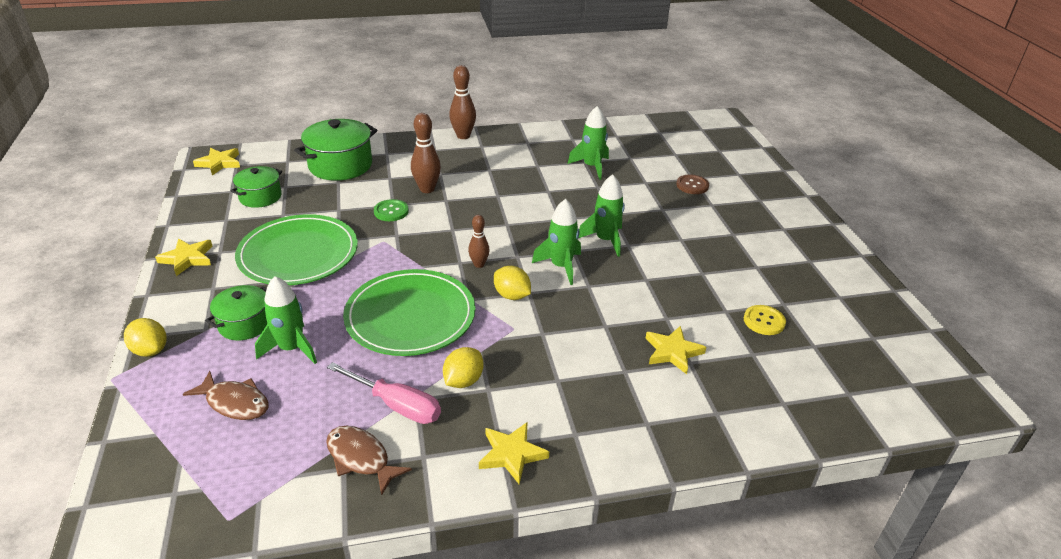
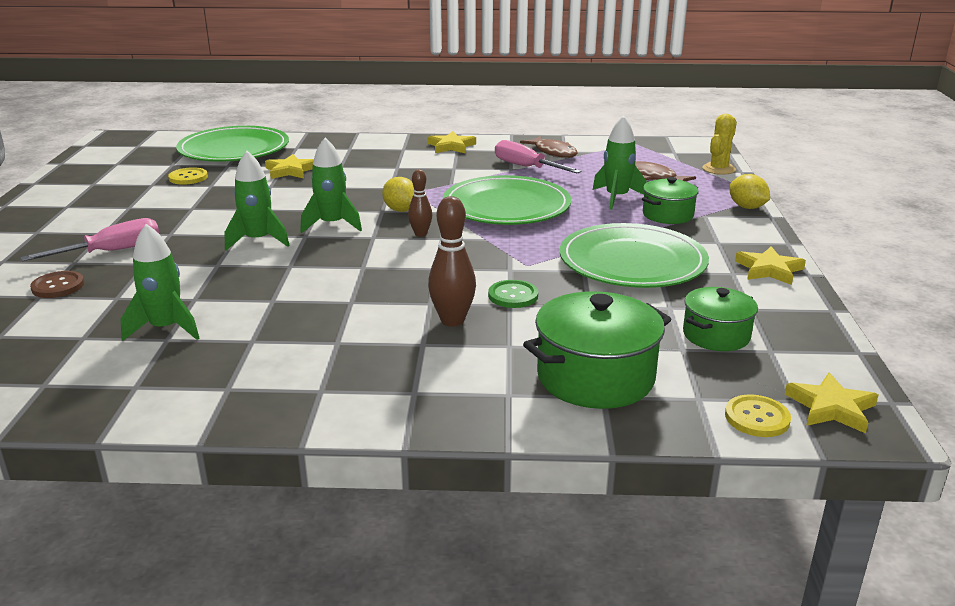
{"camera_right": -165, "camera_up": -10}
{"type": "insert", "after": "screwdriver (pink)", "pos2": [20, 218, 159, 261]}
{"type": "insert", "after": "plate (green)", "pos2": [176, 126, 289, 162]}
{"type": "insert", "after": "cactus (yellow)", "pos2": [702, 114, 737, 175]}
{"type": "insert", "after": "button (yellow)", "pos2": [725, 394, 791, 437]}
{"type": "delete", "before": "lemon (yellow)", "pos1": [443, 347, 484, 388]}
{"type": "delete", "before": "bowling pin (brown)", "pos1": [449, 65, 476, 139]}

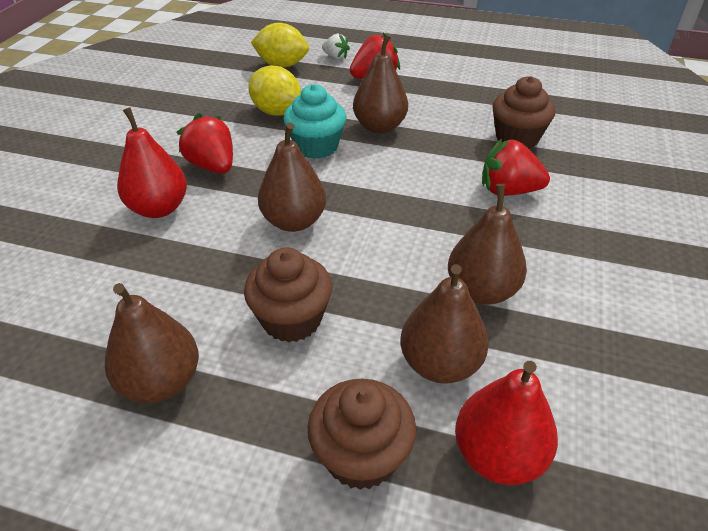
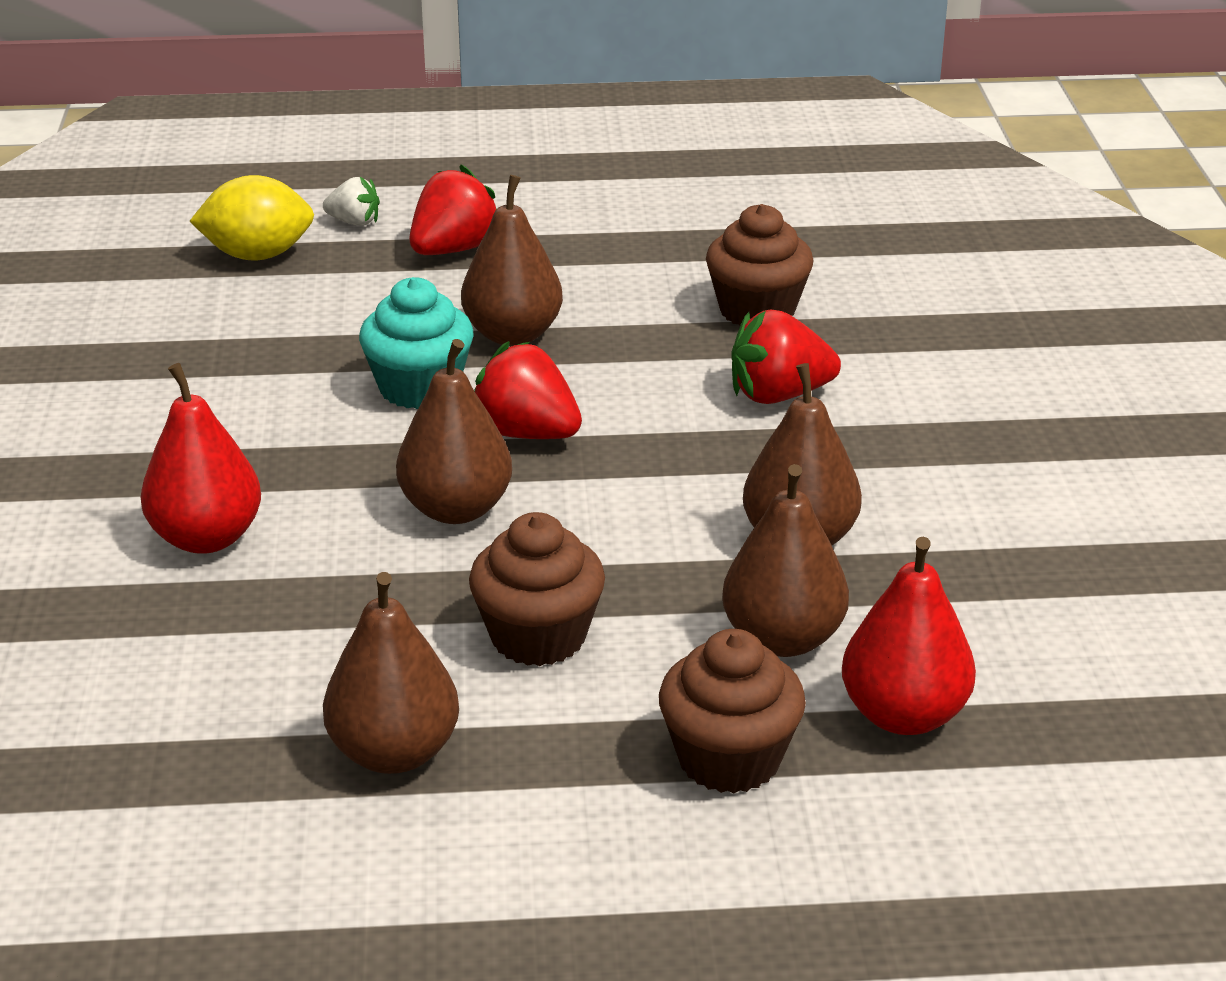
{"camera_right": -20, "camera_up": -10}
{"type": "move", "before": "strawberry (red)", "pos1": [176, 113, 233, 173], "pos2": [474, 341, 582, 439]}
{"type": "delete", "before": "lemon (yellow)", "pos1": [248, 66, 301, 116]}

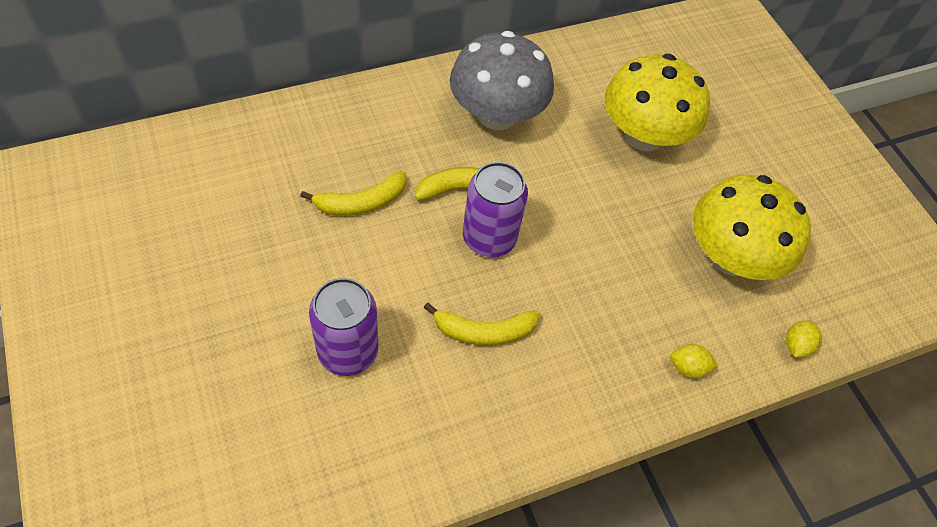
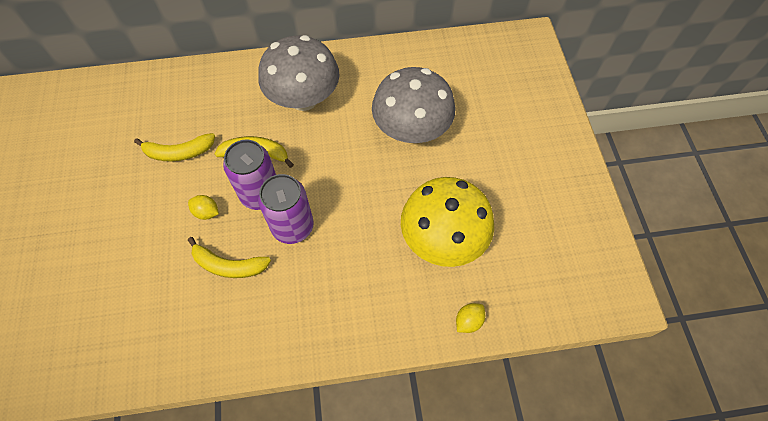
{"camera_right": 20, "camera_up": 5}
{"type": "move", "before": "lemon (yellow)", "pos1": [670, 344, 718, 378], "pos2": [188, 195, 219, 220]}
{"type": "move", "before": "can (purple)", "pos1": [309, 278, 378, 376], "pos2": [258, 174, 314, 244]}
{"type": "recolor", "before": "mushroom (yellow)", "after": "mushroom (grey)", "pos1": [605, 54, 710, 151], "pos2": [372, 67, 455, 143]}

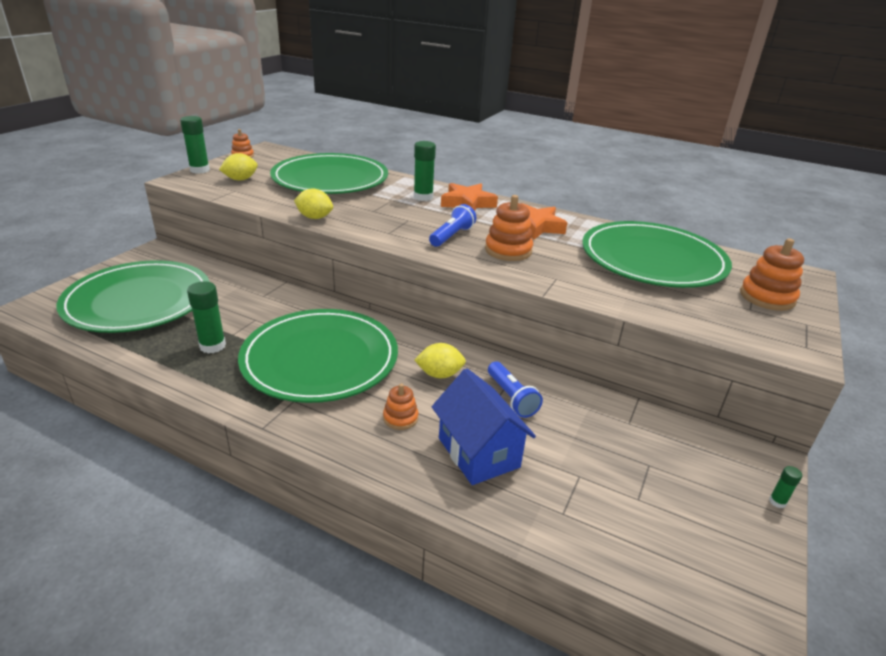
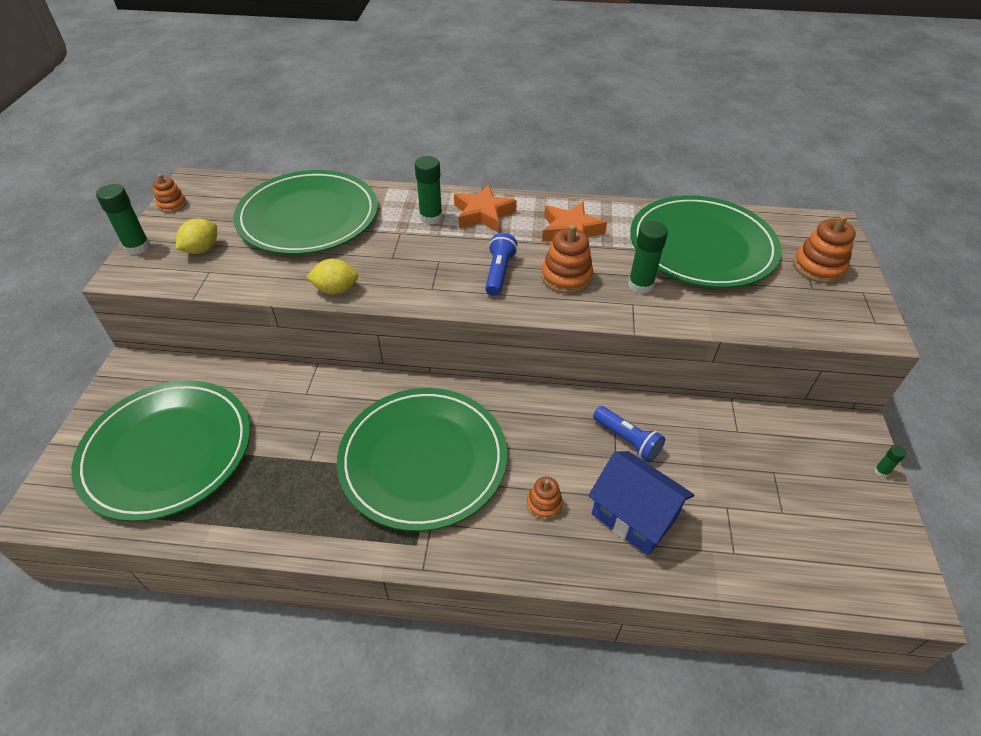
{"camera_right": -20, "camera_up": 15}
{"type": "move", "before": "glue stick (green)", "pos1": [187, 281, 226, 353], "pos2": [628, 221, 668, 294]}
{"type": "delete", "before": "lemon (yellow)", "pos1": [414, 343, 466, 378]}

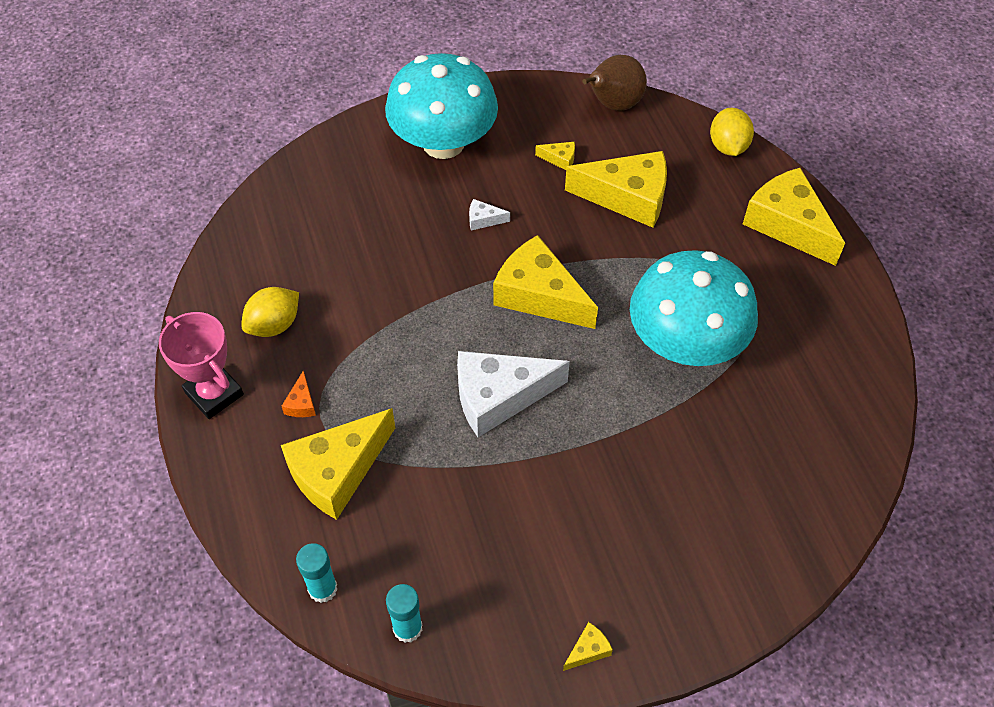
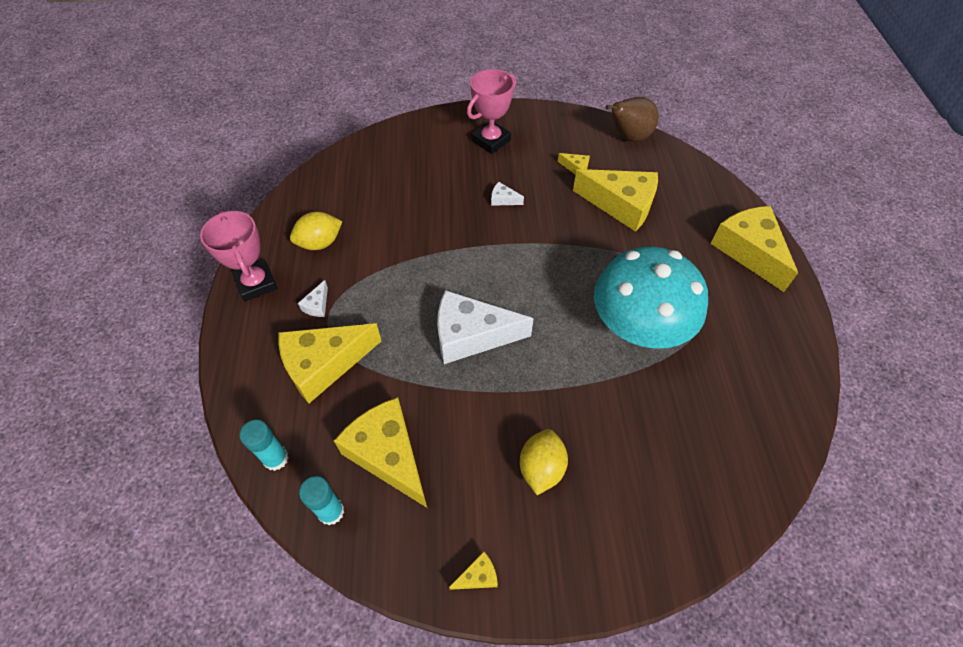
{"camera_right": 15, "camera_up": 0}
{"type": "recolor", "before": "cheese (orange)", "after": "cheese (white)", "pos1": [282, 370, 316, 417], "pos2": [298, 280, 328, 317]}
{"type": "move", "before": "cheese (yellow)", "pos1": [493, 235, 598, 329], "pos2": [334, 397, 427, 508]}
{"type": "replace", "before": "mushroom (turquoise)", "after": "trophy (pink)", "pos1": [385, 53, 498, 159], "pos2": [467, 69, 516, 154]}
{"type": "move", "before": "lemon (yellow)", "pos1": [710, 108, 754, 156], "pos2": [520, 429, 568, 495]}

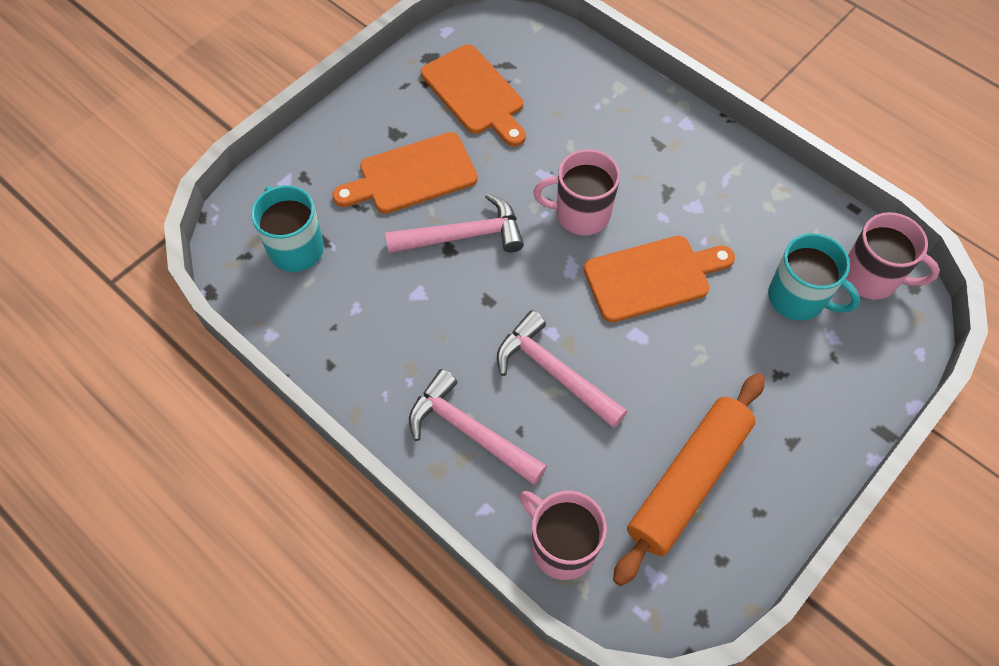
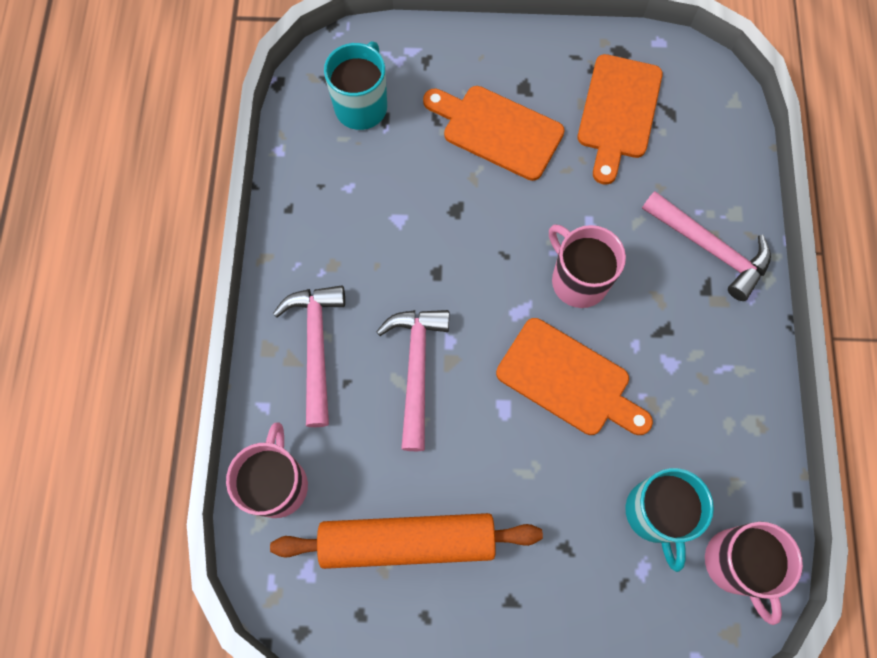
{"camera_right": 50, "camera_up": 10}
{"type": "move", "before": "hammer (pink)", "pos1": [385, 193, 524, 253], "pos2": [642, 191, 771, 301]}

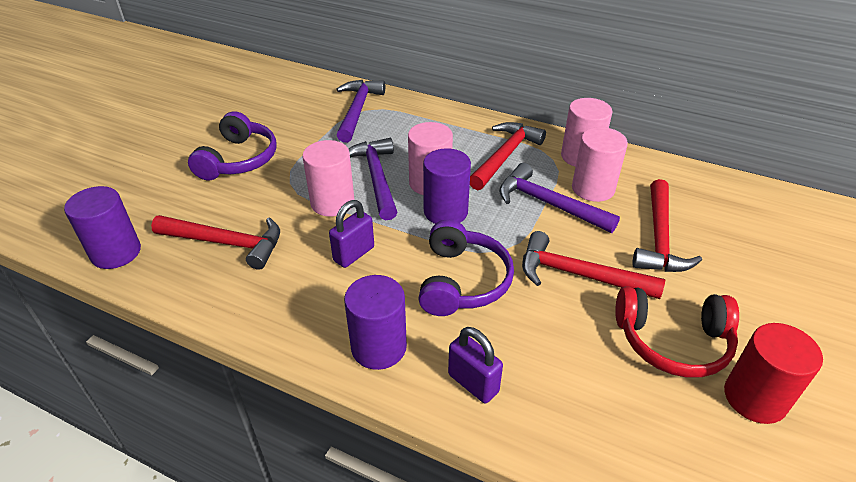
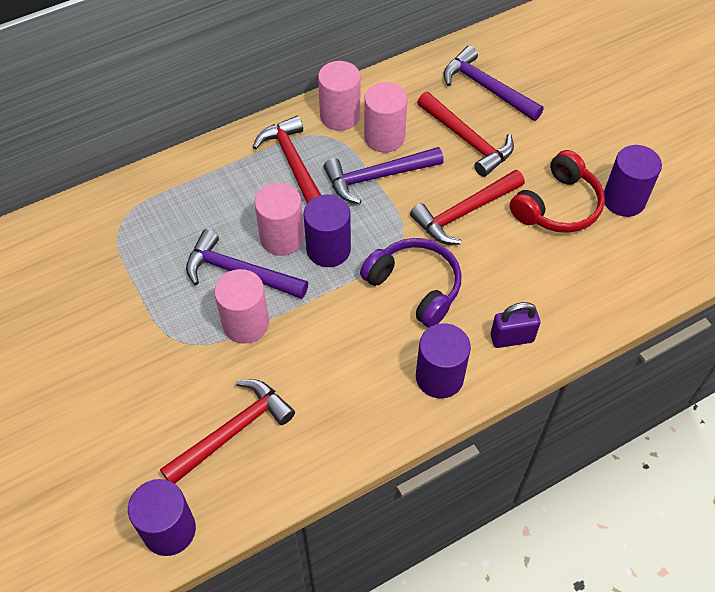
{"camera_right": -55, "camera_up": 15}
{"type": "move", "before": "hammer (purple)", "pos1": [336, 80, 385, 143], "pos2": [444, 46, 544, 121]}
{"type": "recolor", "before": "cylinder (red)", "after": "cylinder (purple)", "pos1": [724, 323, 823, 424], "pos2": [604, 145, 662, 217]}
{"type": "delete", "before": "headphones (purple)", "pos1": [188, 111, 276, 180]}
{"type": "delete", "before": "padlock (purple)", "pos1": [329, 200, 374, 268]}

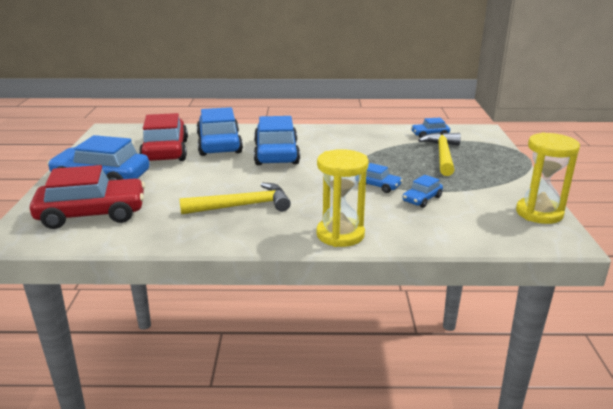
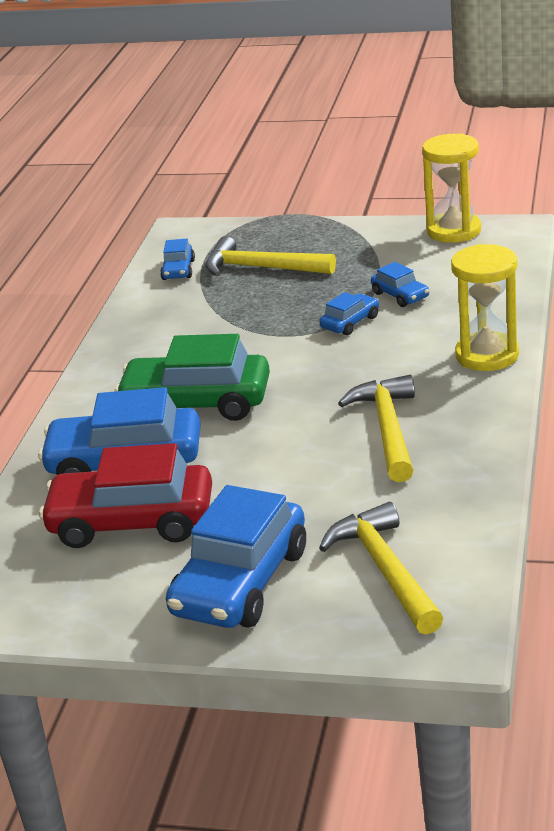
{"camera_right": -75, "camera_up": 5}
{"type": "recolor", "before": "car (blue)", "after": "car (green)", "pos1": [254, 116, 300, 165], "pos2": [115, 334, 270, 421]}
{"type": "replace", "before": "car (red)", "after": "hammer (yellow)", "pos1": [30, 165, 145, 229], "pos2": [319, 502, 443, 635]}

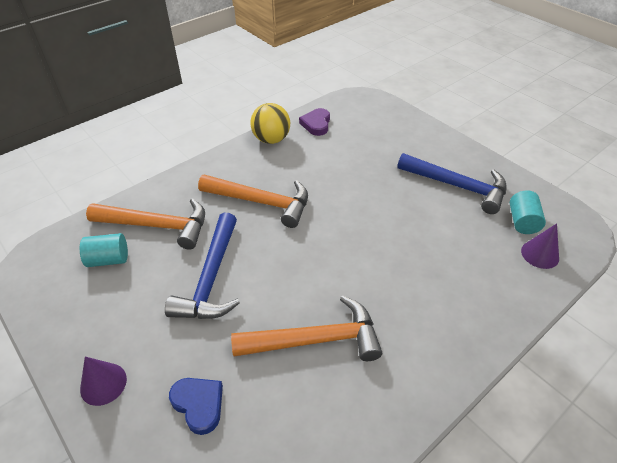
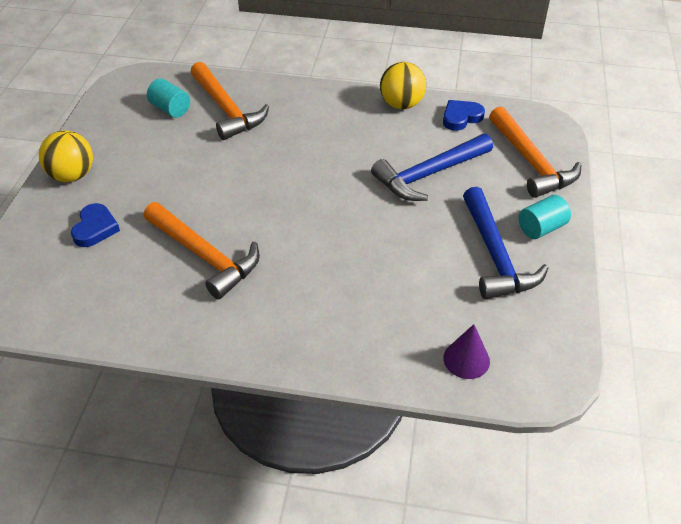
{"camera_right": 50, "camera_up": 0}
{"type": "replace", "before": "cone (purple)", "after": "ball (yellow)", "pos1": [80, 357, 127, 406], "pos2": [39, 130, 93, 182]}
{"type": "move", "before": "hammer (blue)", "pos1": [165, 212, 240, 319], "pos2": [371, 134, 493, 201]}
{"type": "recolor", "before": "heart (purple)", "after": "heart (blue)", "pos1": [299, 108, 330, 136], "pos2": [443, 100, 485, 131]}
{"type": "move", "before": "hammer (orange)", "pos1": [198, 175, 308, 228], "pos2": [489, 106, 581, 198]}
{"type": "move", "before": "cylinder (turquoise)", "pos1": [510, 190, 546, 234], "pos2": [518, 195, 571, 239]}

